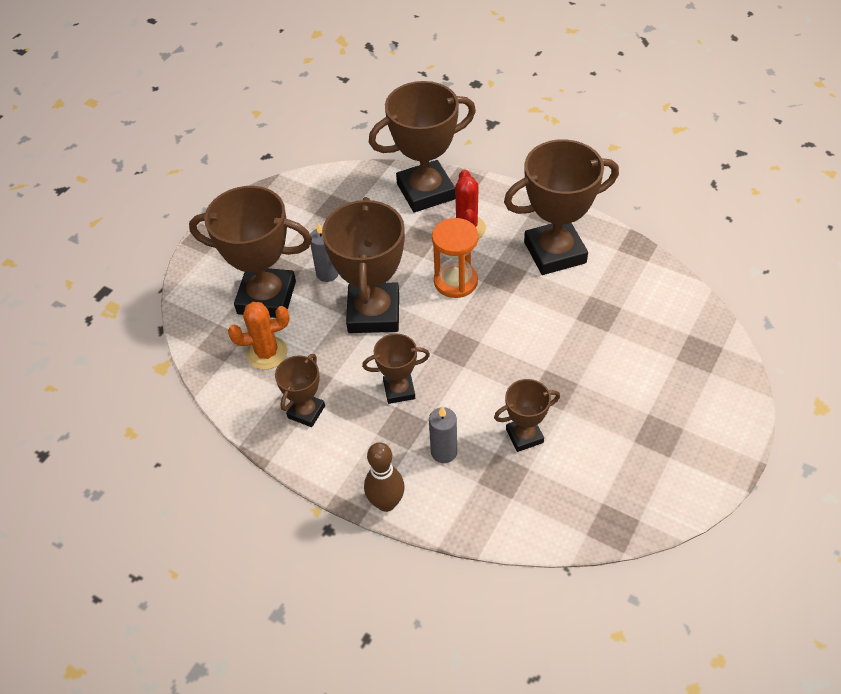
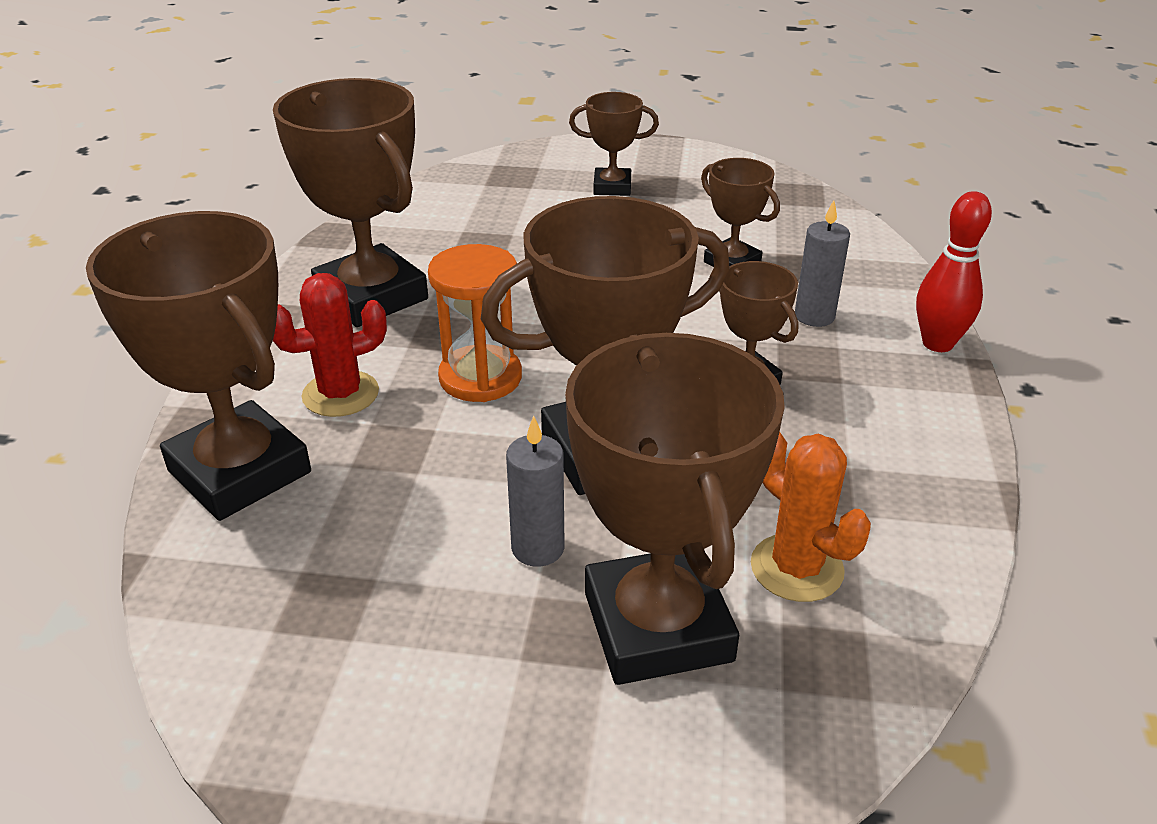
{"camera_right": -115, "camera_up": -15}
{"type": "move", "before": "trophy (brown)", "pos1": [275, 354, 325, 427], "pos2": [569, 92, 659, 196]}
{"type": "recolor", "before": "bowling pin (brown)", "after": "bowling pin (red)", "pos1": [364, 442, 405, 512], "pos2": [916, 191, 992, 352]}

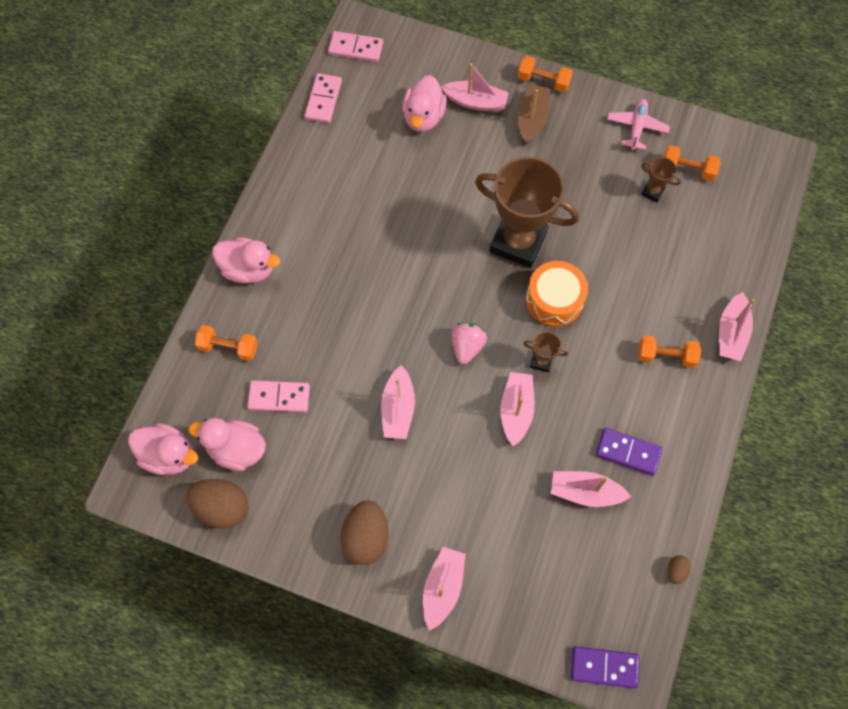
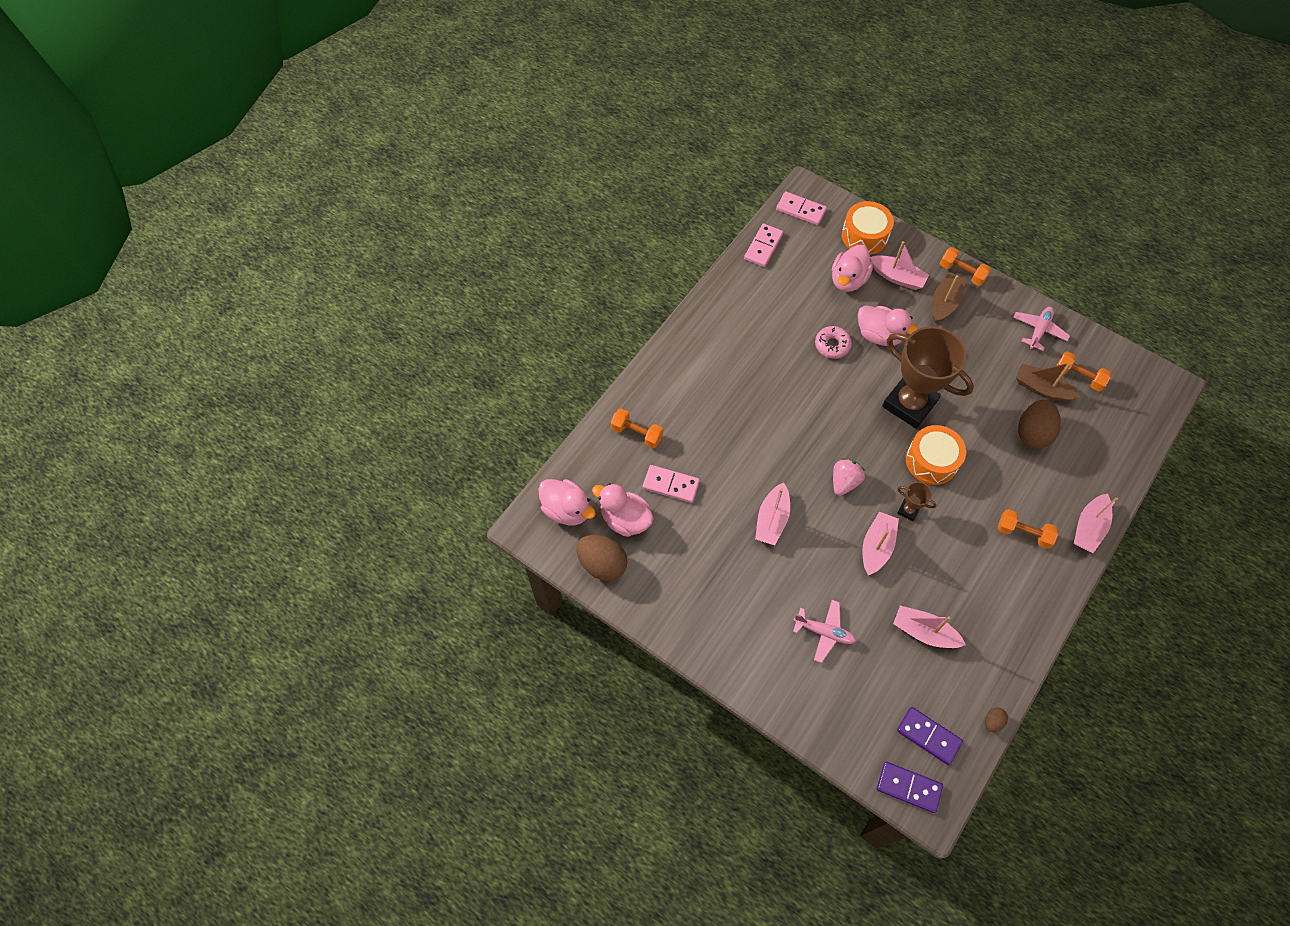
{"camera_right": 15, "camera_up": -5}
{"type": "insert", "after": "plane (pink)", "pos2": [793, 600, 856, 663]}
{"type": "insert", "after": "donut (pink)", "pos2": [815, 326, 852, 359]}
{"type": "insert", "after": "drum (orange)", "pos2": [842, 201, 894, 255]}
{"type": "move", "before": "duck (pink)", "pos1": [212, 237, 280, 283], "pos2": [858, 306, 918, 346]}
{"type": "move", "before": "domino (purple)", "pos1": [596, 428, 663, 475], "pos2": [897, 707, 963, 765]}
{"type": "replace", "before": "trophy (brown)", "after": "boat (brown)", "pos1": [641, 157, 681, 202], "pos2": [1016, 362, 1081, 402]}
{"type": "move", "before": "egg (brown)", "pos1": [340, 500, 389, 565], "pos2": [1018, 400, 1061, 449]}
{"type": "delete", "before": "boat (pink)", "pos1": [423, 547, 466, 631]}

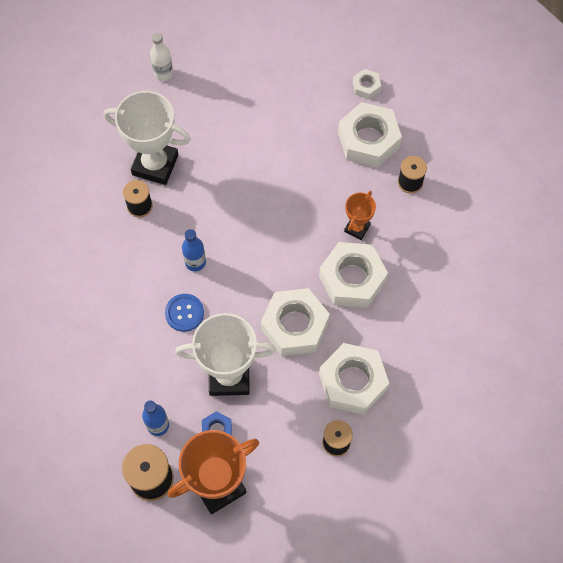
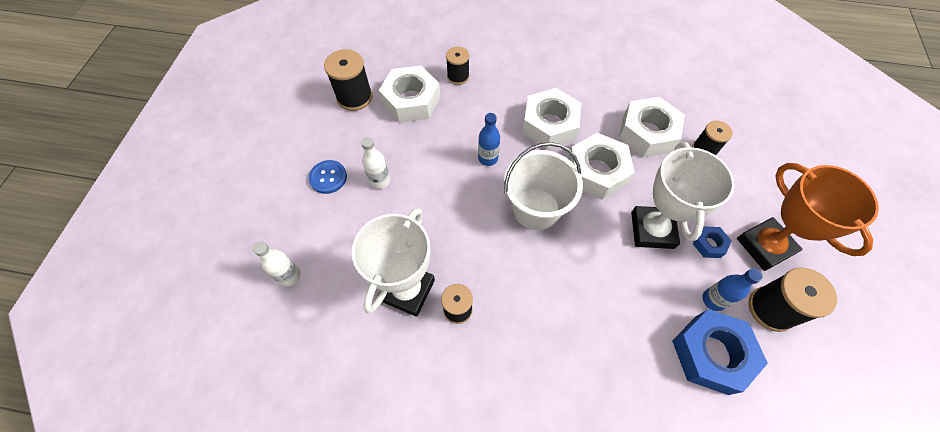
{"camera_right": -85, "camera_up": -5}
{"type": "move", "before": "button (blue)", "pos1": [165, 294, 204, 332], "pos2": [309, 160, 347, 194]}
{"type": "replace", "before": "nut (white)", "after": "spool (black)", "pos1": [353, 69, 381, 99], "pos2": [324, 49, 373, 111]}
{"type": "insert", "after": "bottle (white)", "pos2": [361, 137, 390, 189]}
{"type": "move", "before": "bottle (blue)", "pos1": [182, 229, 206, 272], "pos2": [478, 113, 500, 166]}
{"type": "insert", "after": "bucket (white)", "pos2": [504, 142, 583, 230]}
{"type": "insert", "after": "nut (blue)", "pos2": [672, 309, 768, 395]}
{"type": "delete", "before": "trophy (orange)", "pos1": [344, 191, 376, 240]}

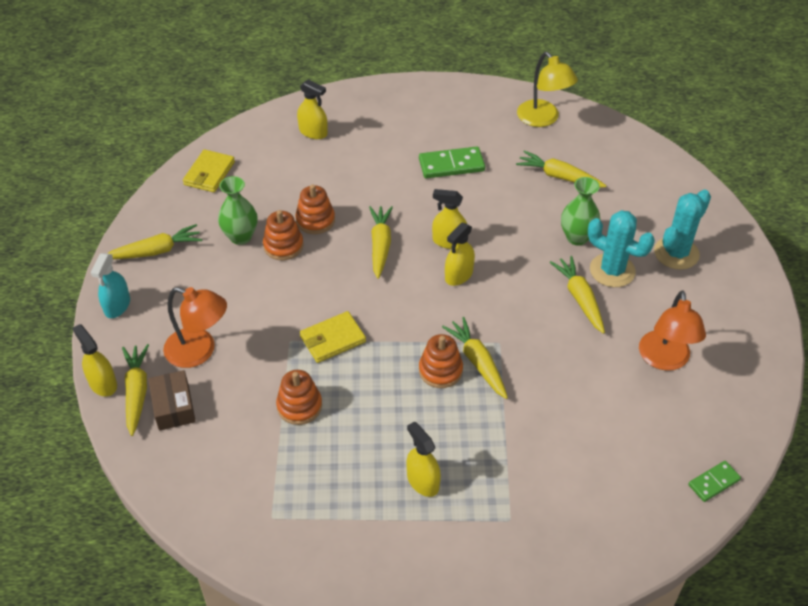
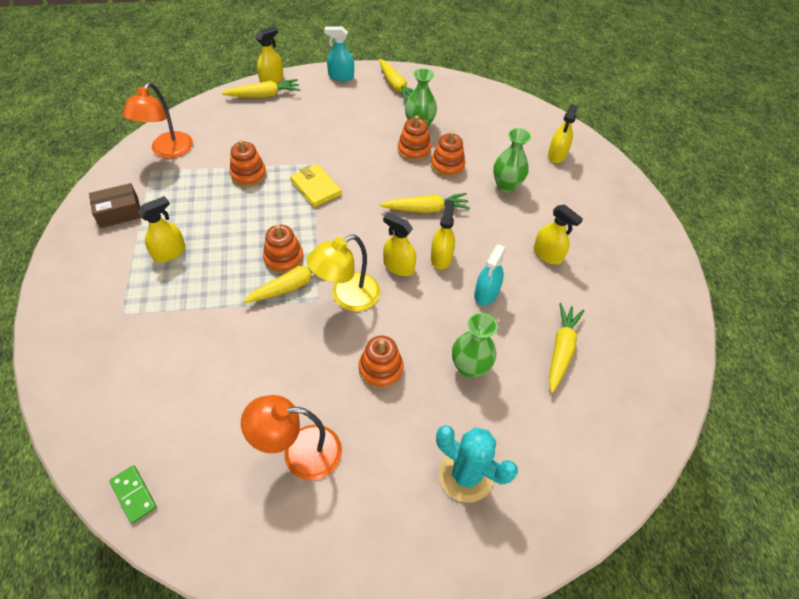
{"camera_right": 80, "camera_up": 5}
{"type": "move", "before": "box (brown)", "pos1": [148, 370, 196, 431], "pos2": [89, 183, 141, 228]}
{"type": "move", "before": "lamp (orange)", "pos1": [163, 287, 227, 368], "pos2": [122, 82, 193, 159]}
{"type": "move", "before": "lamp (yellow)", "pos1": [517, 52, 578, 127], "pos2": [307, 235, 380, 311]}
{"type": "replace", "before": "carrot (yellow)", "after": "stacking toy (orange)", "pos1": [550, 256, 605, 334], "pos2": [359, 336, 403, 389]}
{"type": "insert", "after": "spray bottle (turquoise)", "pos2": [474, 245, 506, 306]}
{"type": "insert", "after": "vase (green)", "pos2": [493, 128, 531, 193]}
{"type": "replace", "before": "domino (green)", "after": "spray bottle (yellow)", "pos1": [419, 147, 485, 178], "pos2": [533, 205, 583, 265]}
{"type": "delete", "before": "wallet (yellow)", "pos1": [183, 149, 235, 192]}
{"type": "delete", "before": "cactus (turquoise)", "pos1": [588, 210, 655, 287]}

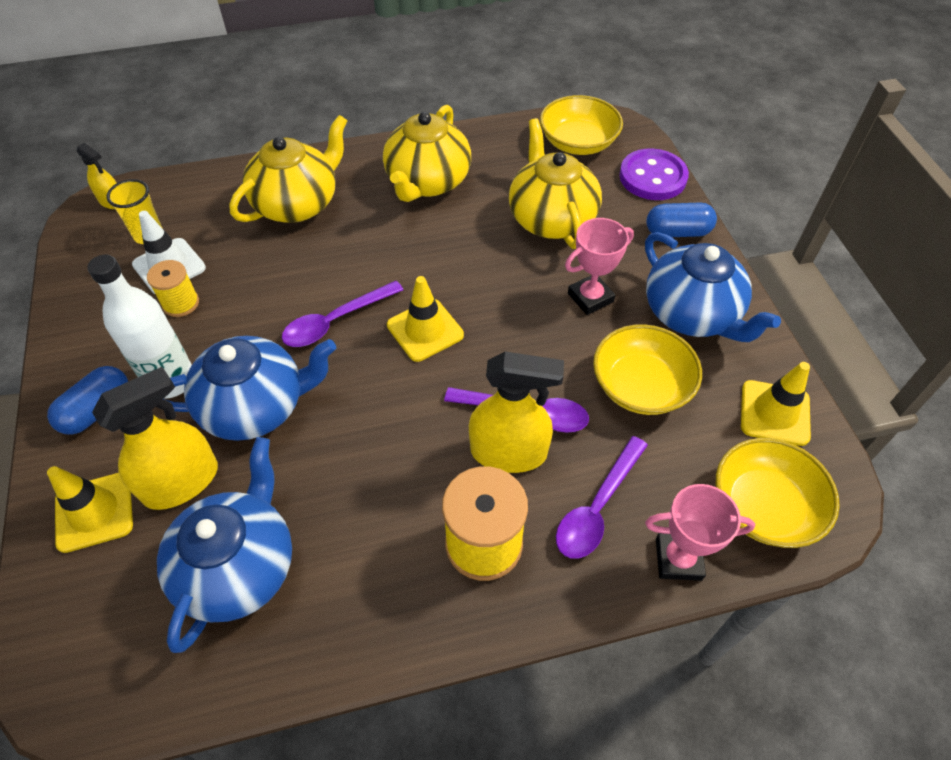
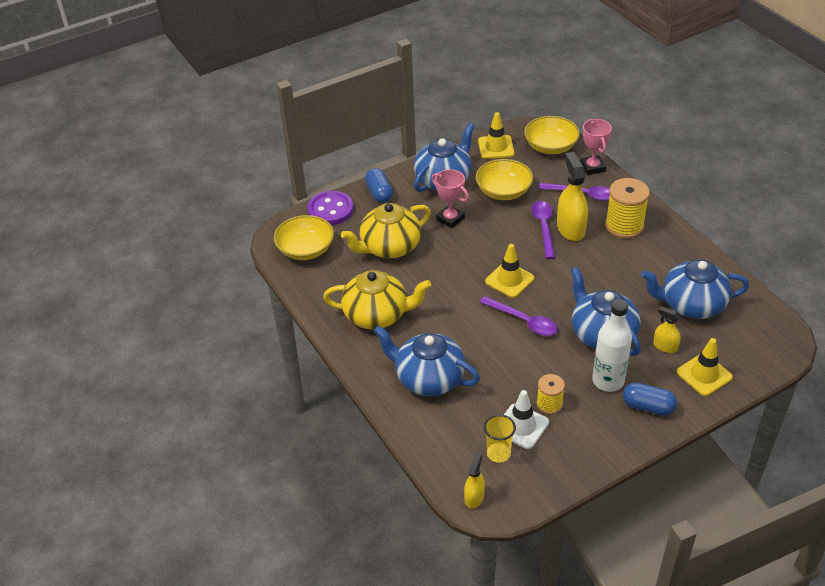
{"camera_right": -105, "camera_up": -10}
{"type": "recolor", "before": "teapot (yellow)", "after": "teapot (blue)", "pos1": [229, 115, 348, 223], "pos2": [374, 326, 480, 396]}
{"type": "resize", "before": "spray bottle (yellow)", "pos1": [92, 367, 218, 510], "pos2": [653, 306, 681, 353], "scale": 0.55}

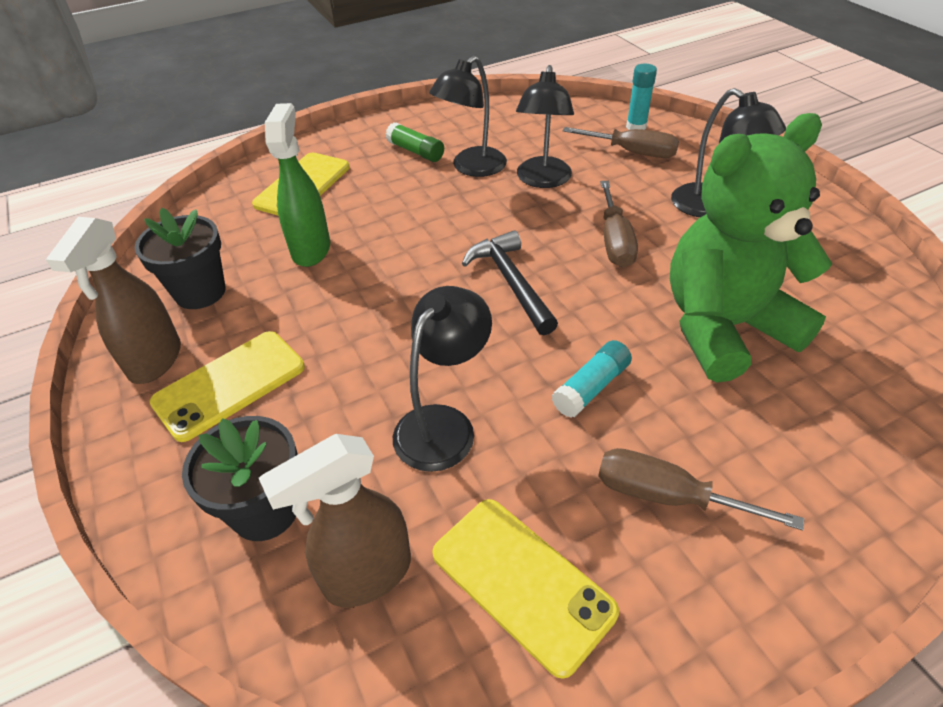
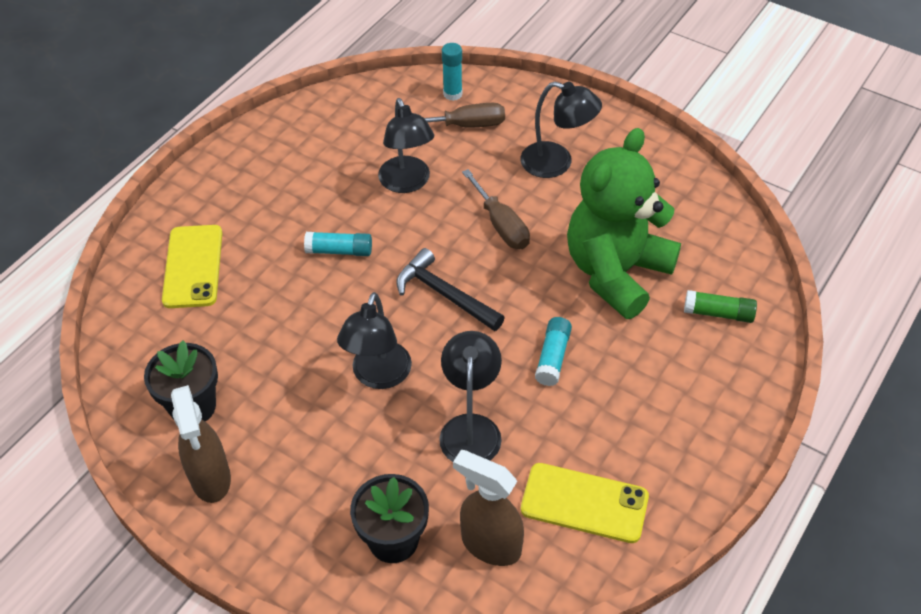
{"camera_right": -30, "camera_up": 5}
{"type": "insert", "after": "glue stick (turquoise)", "pos2": [304, 232, 372, 256]}
{"type": "move", "before": "lamp (black)", "pos1": [429, 56, 507, 177], "pos2": [337, 292, 412, 389]}
{"type": "rotate", "before": "spray bottle (brown)", "pos1": [259, 434, 411, 607], "pos2": [453, 450, 524, 566], "turn": 90}
{"type": "move", "before": "glue stick (green)", "pos1": [386, 122, 444, 162], "pos2": [684, 290, 757, 323]}
{"type": "delete", "before": "phone (yellow)", "pos1": [149, 331, 305, 442]}
{"type": "delete", "before": "spray bottle (green)", "pos1": [265, 103, 330, 267]}
{"type": "delete", "before": "screwdriver (brown)", "pos1": [598, 448, 804, 530]}

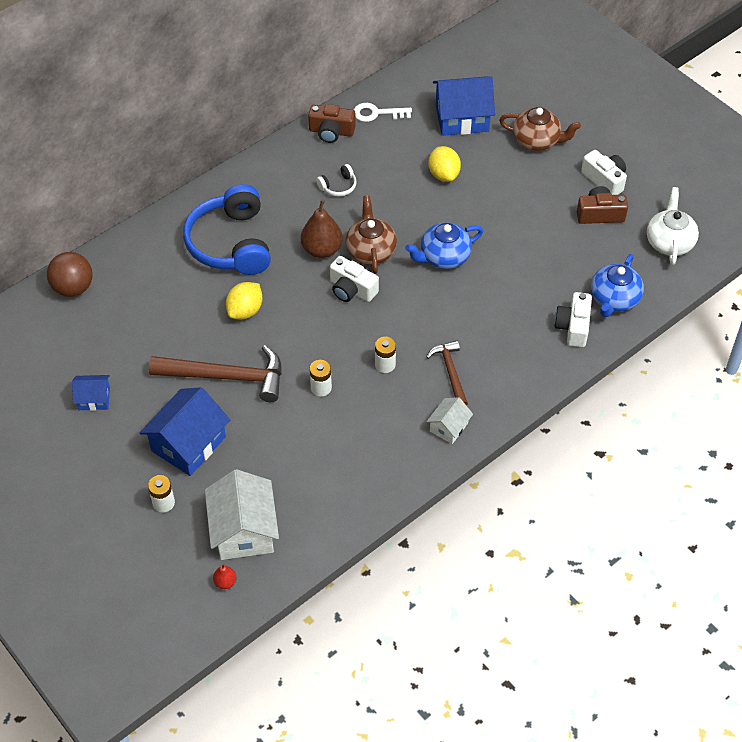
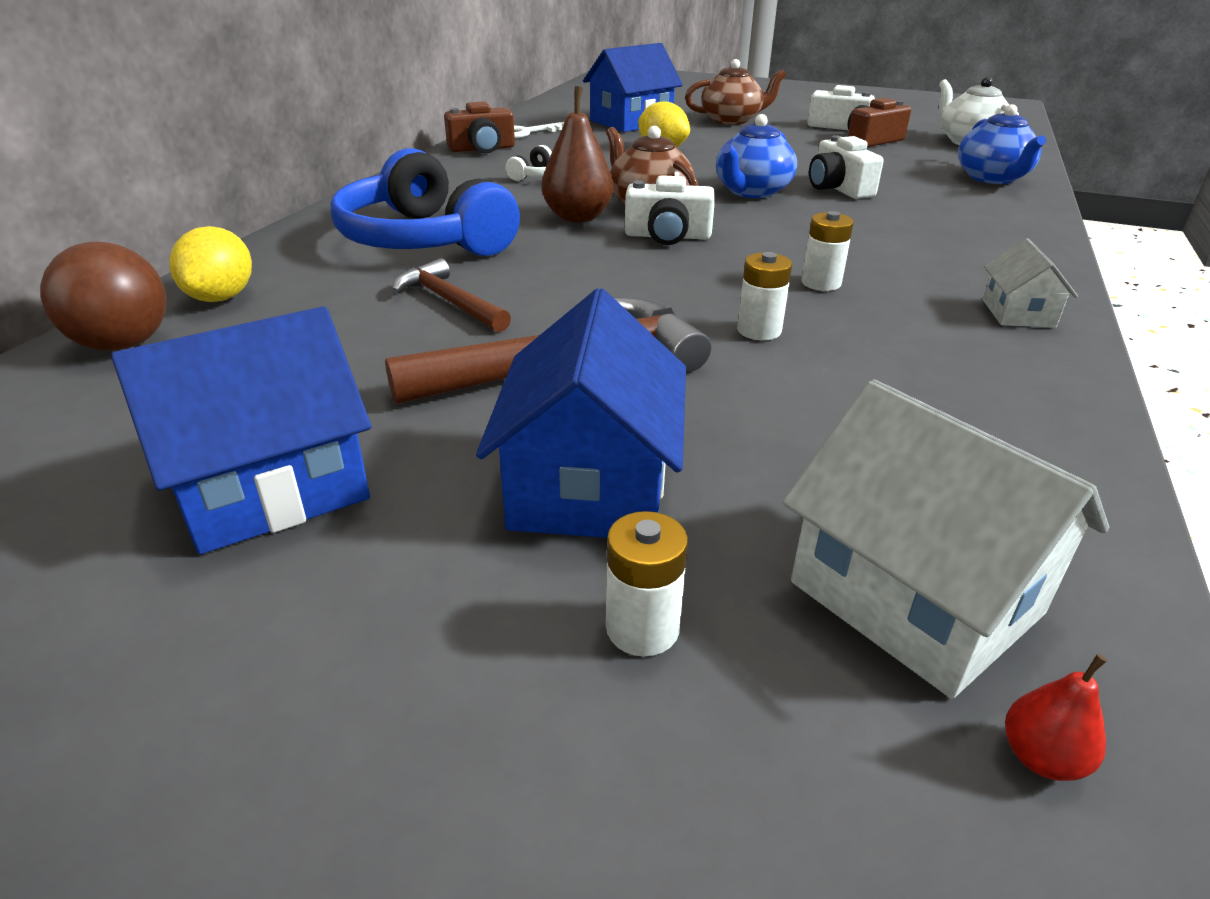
{"camera_right": -30, "camera_up": -20}
{"type": "resize", "before": "house (blue)", "pos1": [72, 375, 110, 411], "pos2": [111, 306, 371, 554], "scale": 1.87}
{"type": "move", "before": "lemon (yellow)", "pos1": [226, 282, 263, 319], "pos2": [170, 226, 252, 302]}
{"type": "move", "before": "hammer (brown)", "pos1": [426, 341, 468, 406], "pos2": [392, 258, 511, 332]}
{"type": "move", "before": "camera (white)", "pos1": [554, 292, 592, 347], "pos2": [809, 135, 884, 199]}

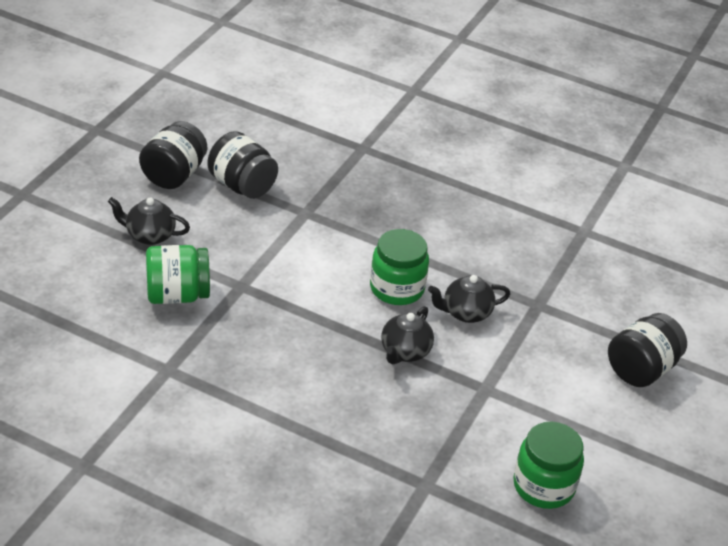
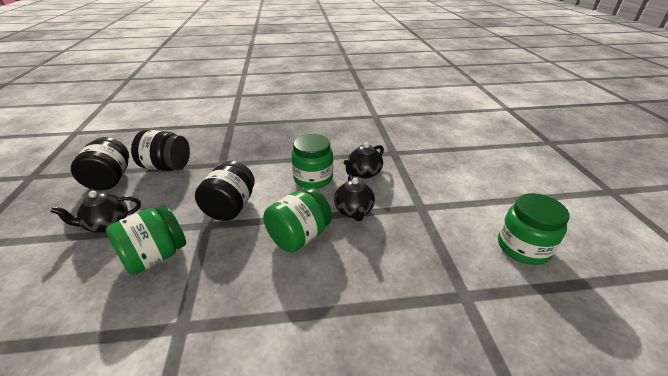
{"camera_right": -30, "camera_up": -5}
{"type": "move", "before": "jar (black)", "pos1": [608, 313, 687, 387], "pos2": [195, 161, 255, 221]}
{"type": "insert", "after": "jar (green)", "pos2": [263, 188, 332, 252]}

